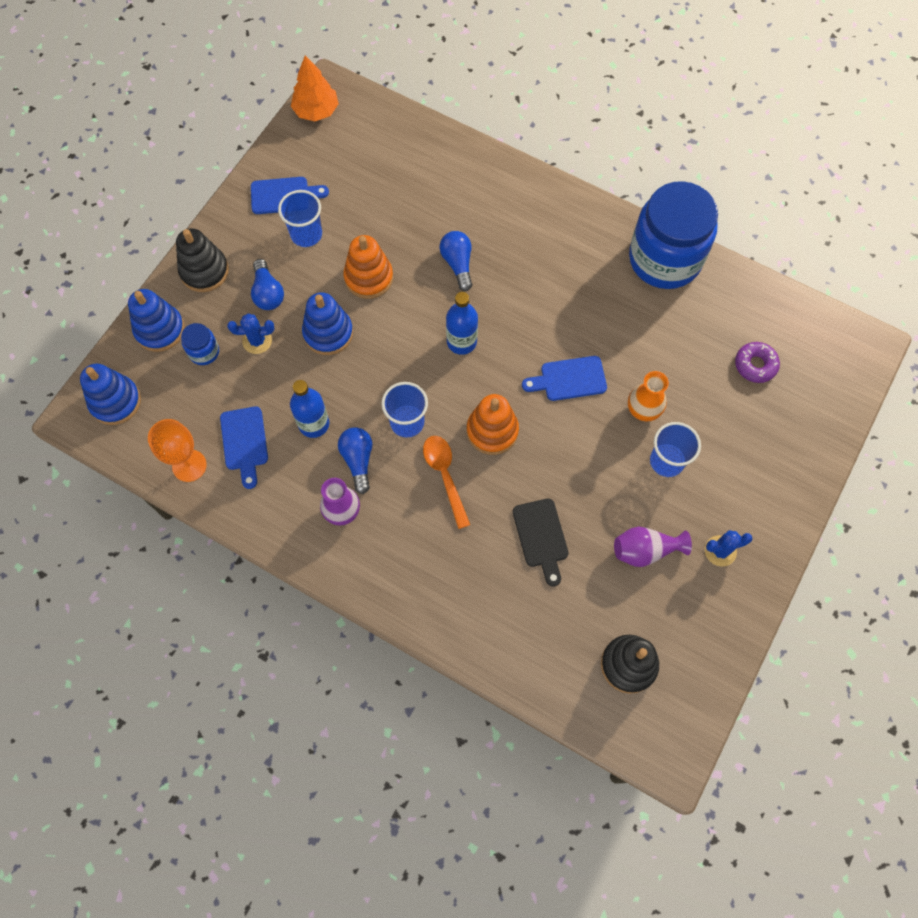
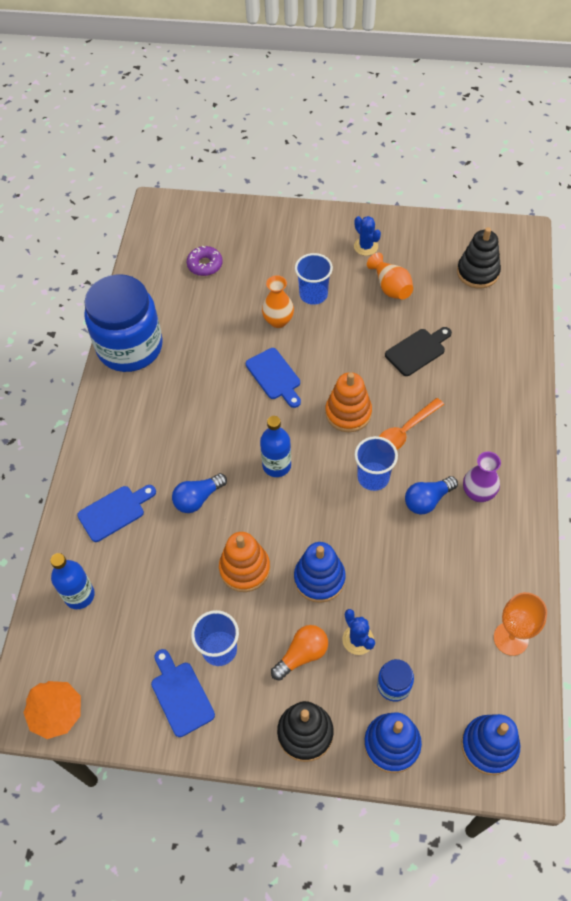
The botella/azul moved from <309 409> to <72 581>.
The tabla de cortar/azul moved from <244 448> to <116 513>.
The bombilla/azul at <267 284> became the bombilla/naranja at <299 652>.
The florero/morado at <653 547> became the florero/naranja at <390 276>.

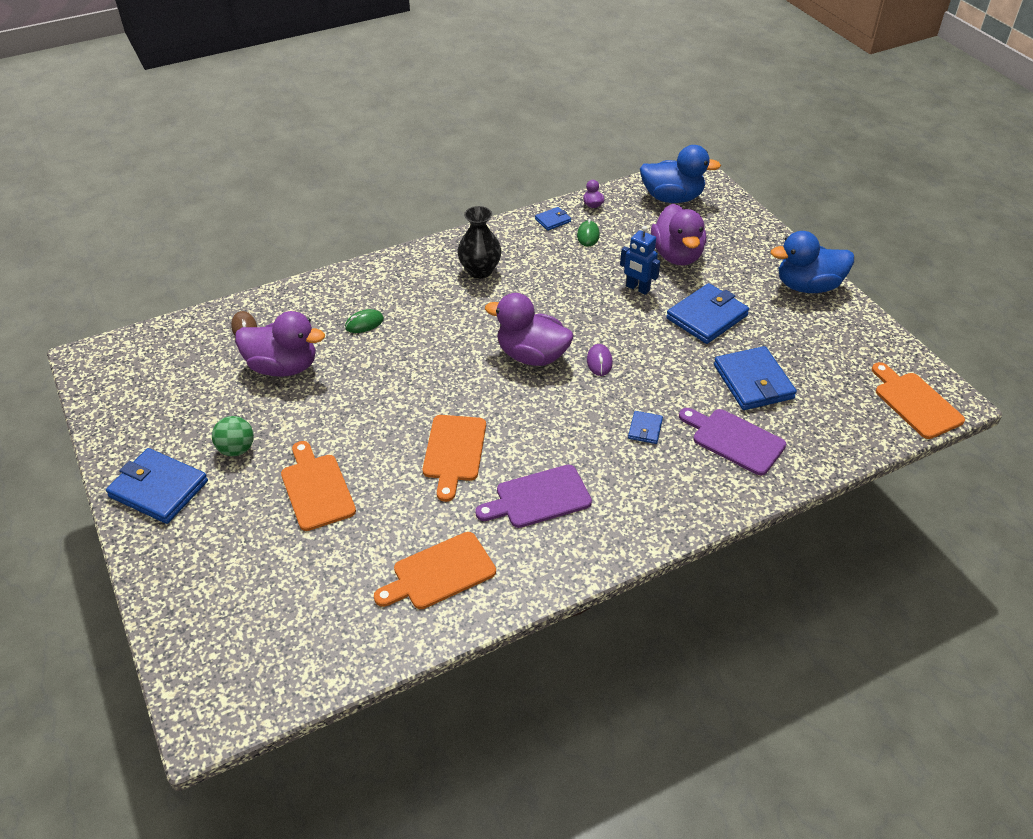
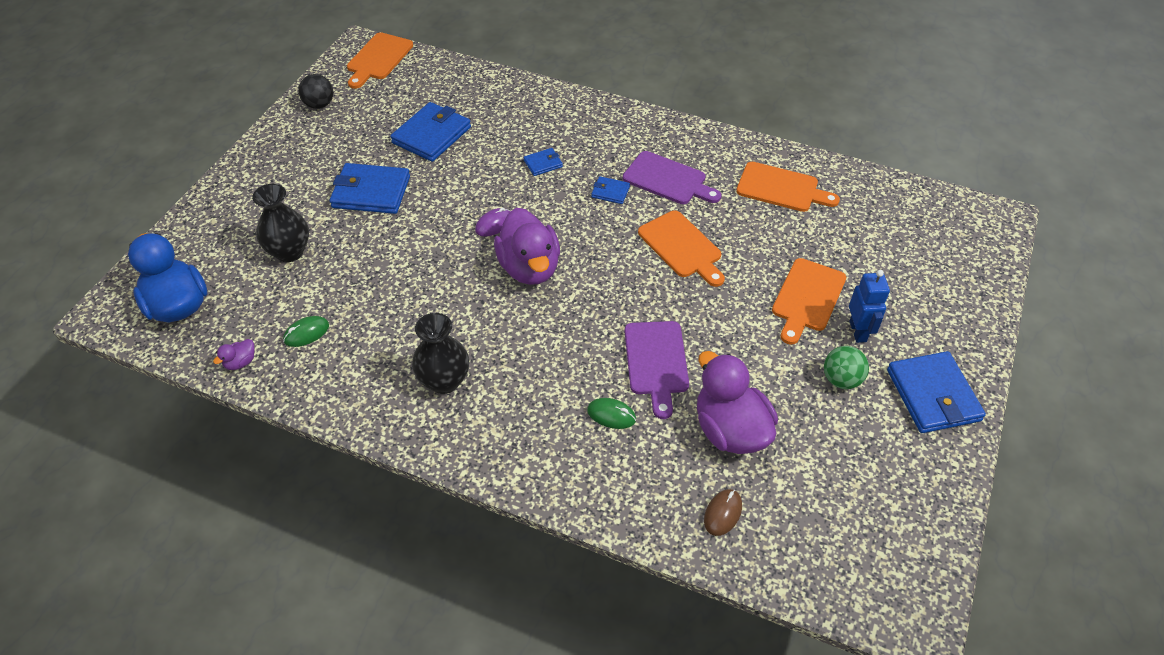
The pato/morado at <678 235> was replaced by the florero/negro at <280 223>.
The pelota/negro at <315 91> appeared.
The cartera/azul moved from <553 219> to <610 190>.
The tabla de cortar/morado moved from <732 441> to <657 370>.
The tabla de cortar/naranja at <454 458> turned 90 degrees clockwise.
The robot/azul moved from <640 260> to <869 306>.
The pato/azul at <812 262> disappeared.

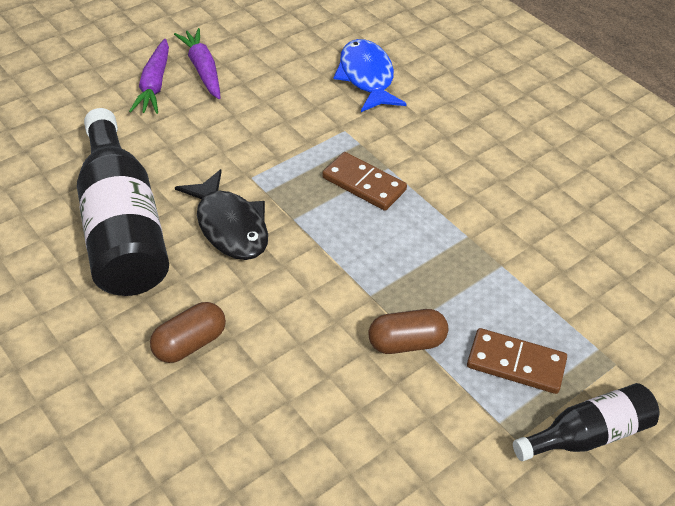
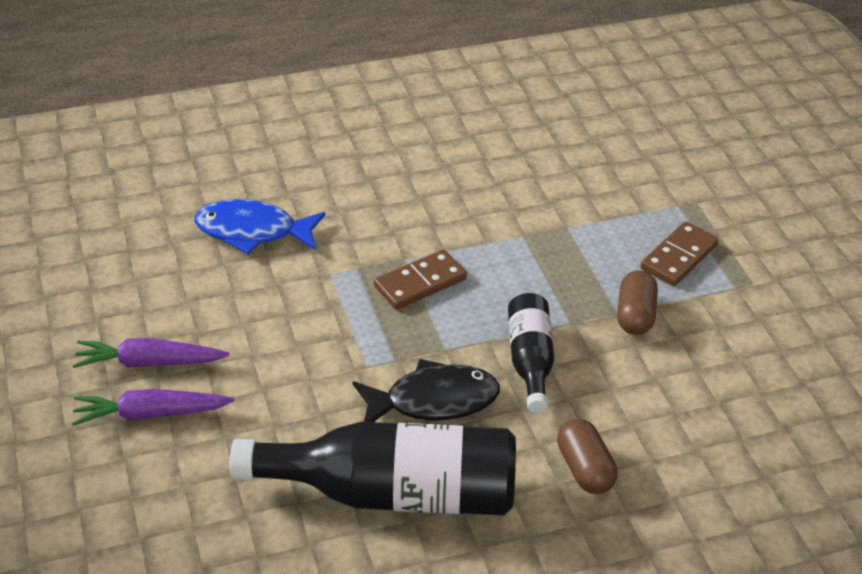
The zanahoria/morado at <149 76> turned 150 degrees clockwise.
The botella/negro moved from <586 422> to <531 353>.

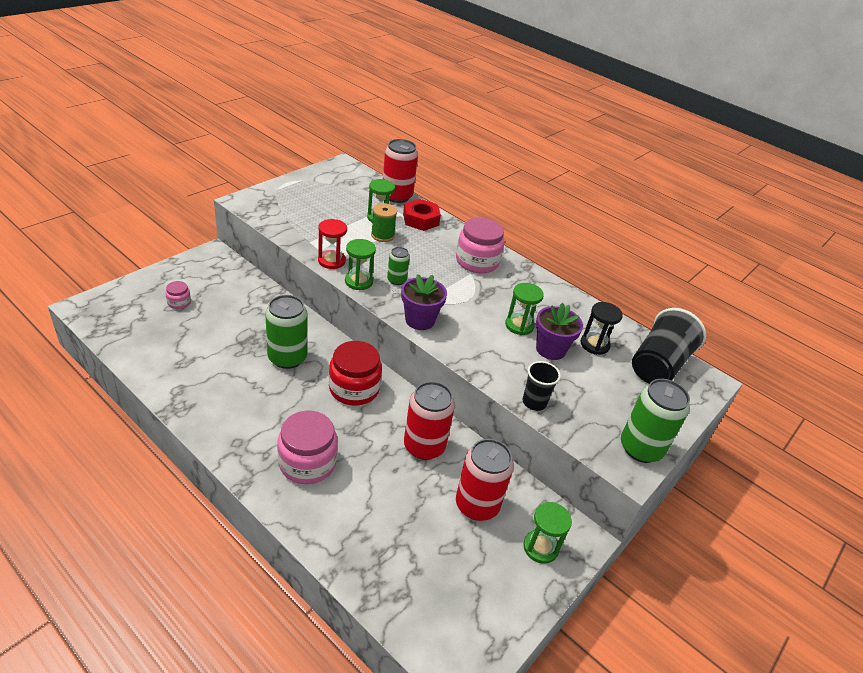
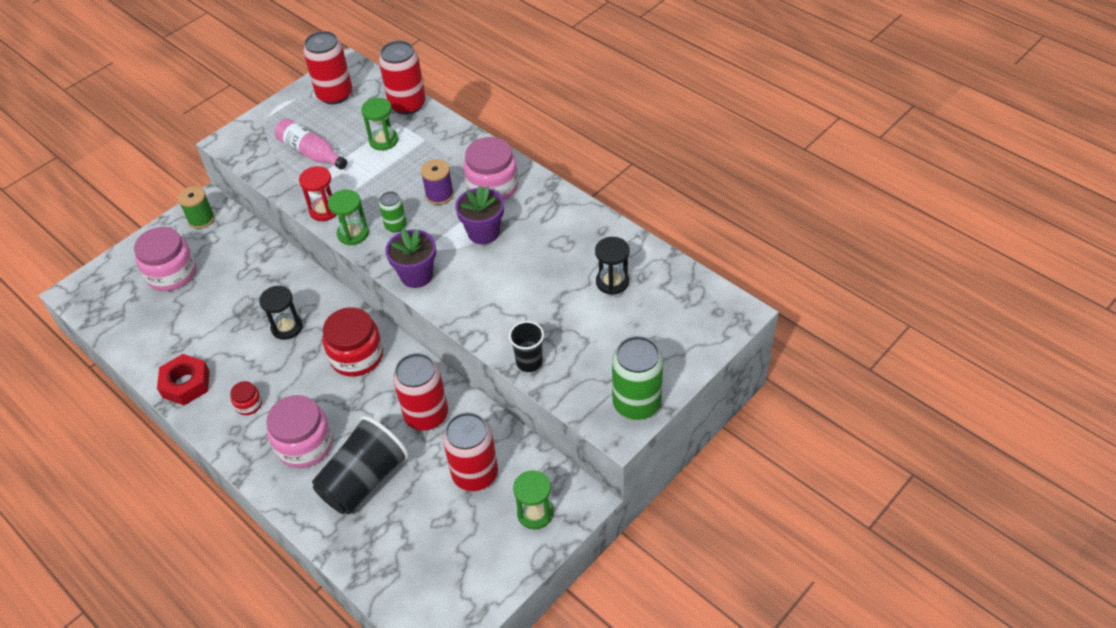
The tarro/rosa at <178 295> changed to 2.06 times the size.
The tuerca/rojo moved from <422 215> to <183 379>.
The carrete/verde moved from <384 222> to <196 207>.
The tarro/rojo at <246 398> appeared.
The lata/verde at <286 332> was replaced by the reloj de arena/negro at <281 313>.
The botella/rosa at <311 144> appeared.
The lata/rojo at <327 67> appeared.
The vaso/negro moved from <669 346> to <360 465>.
The carrete/morado at <437 182> appeared.
The maceta/morado moved from <559 331> to <479 214>.
The reloj de arena/verde at <524 309> disappeared.

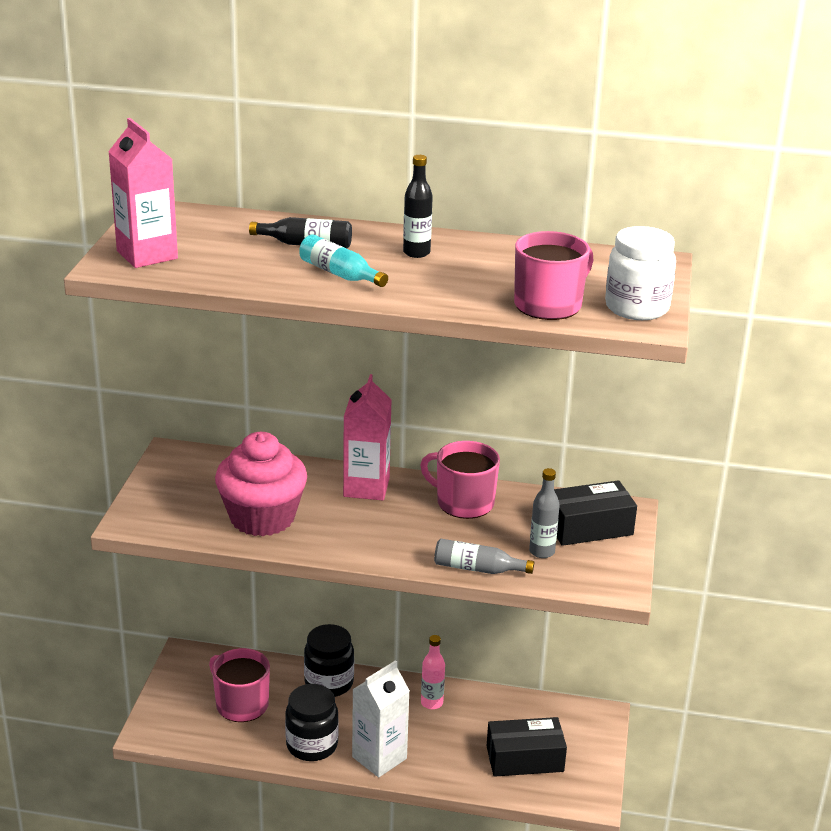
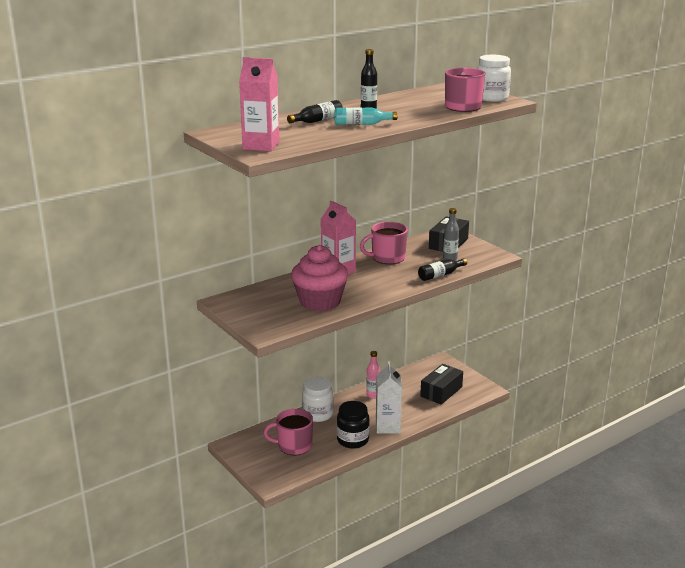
The tarro/negro at <329 660> became the tarro/blanco at <318 399>.
The botella/gris at <484 556> became the botella/negro at <442 269>.

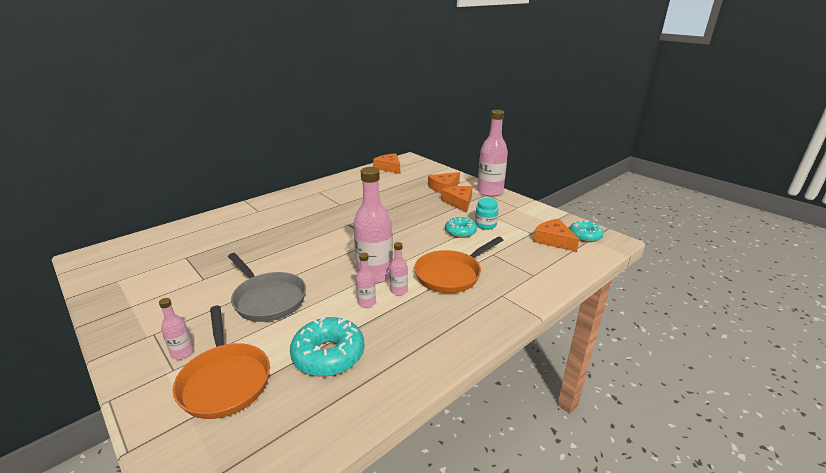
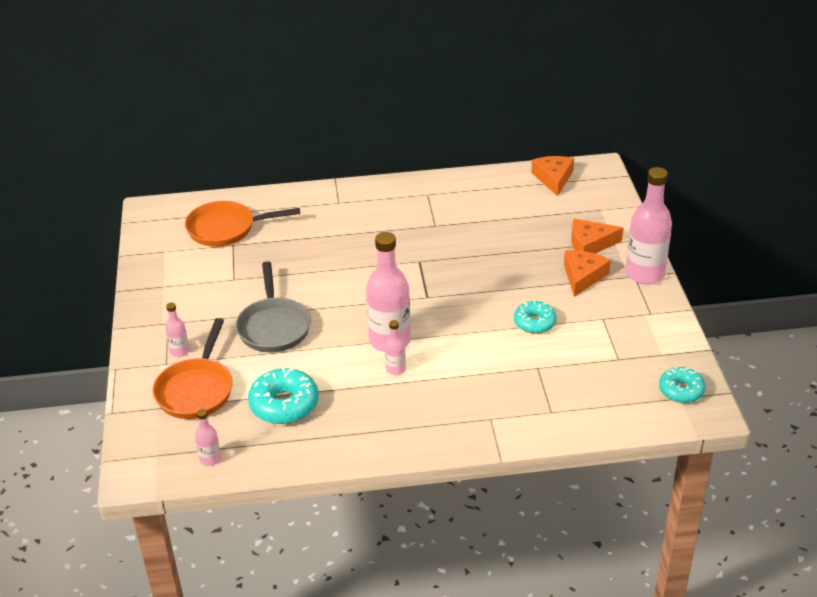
The sartén/naranja moved from <458 265> to <242 224>.
The botella/rosa moved from <366 280> to <208 437>.
The tarro/turquesa at <486 214> disappeared.
The queso/naranja at <556 235> disappeared.

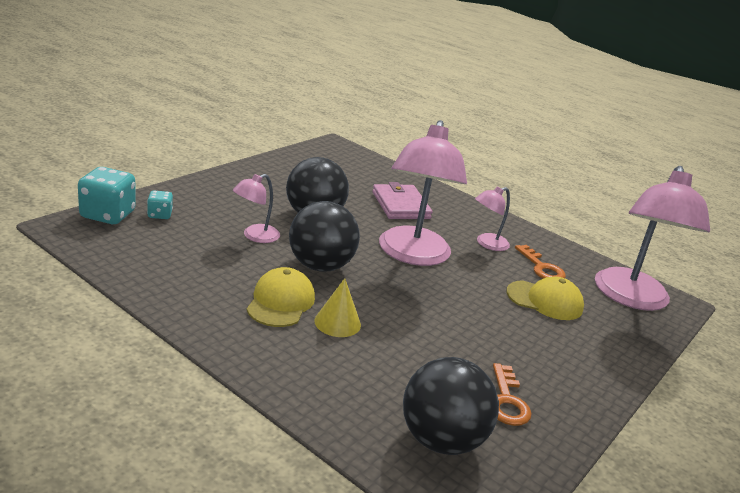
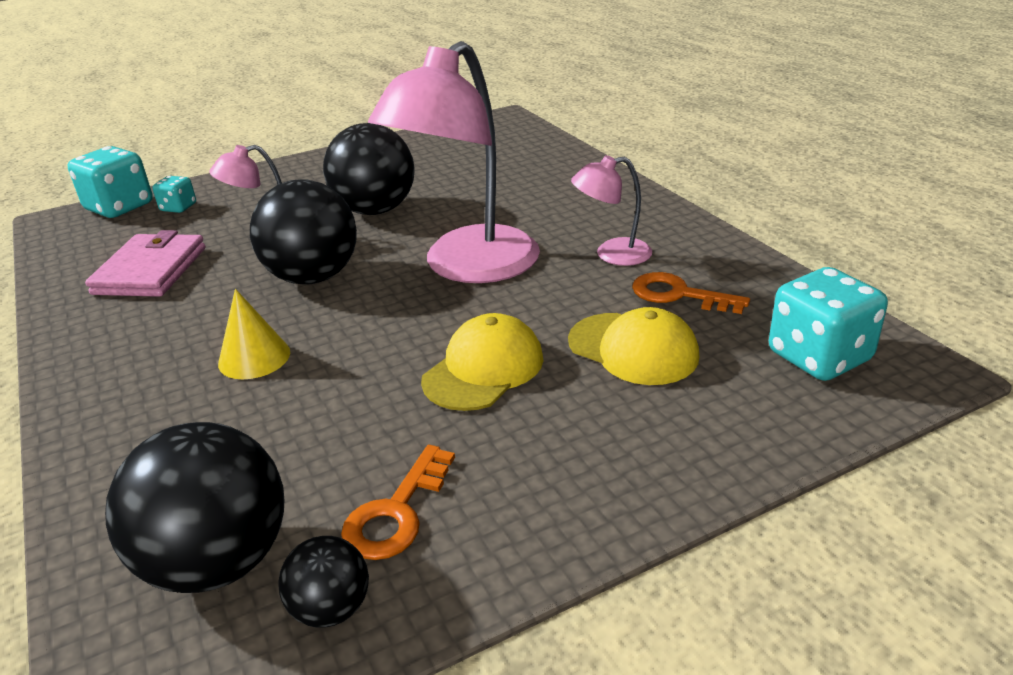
The cartera/rosa moved from <403 200> to <145 263>.
The pelota/negro at <323 582> appeared.
The gorra/amarillo moved from <281 297> to <482 362>.
The llave/naranja at <540 261> turned 120 degrees clockwise.
The lámpara/rosa at <652 238> was replaced by the dado/turquesa at <828 324>.

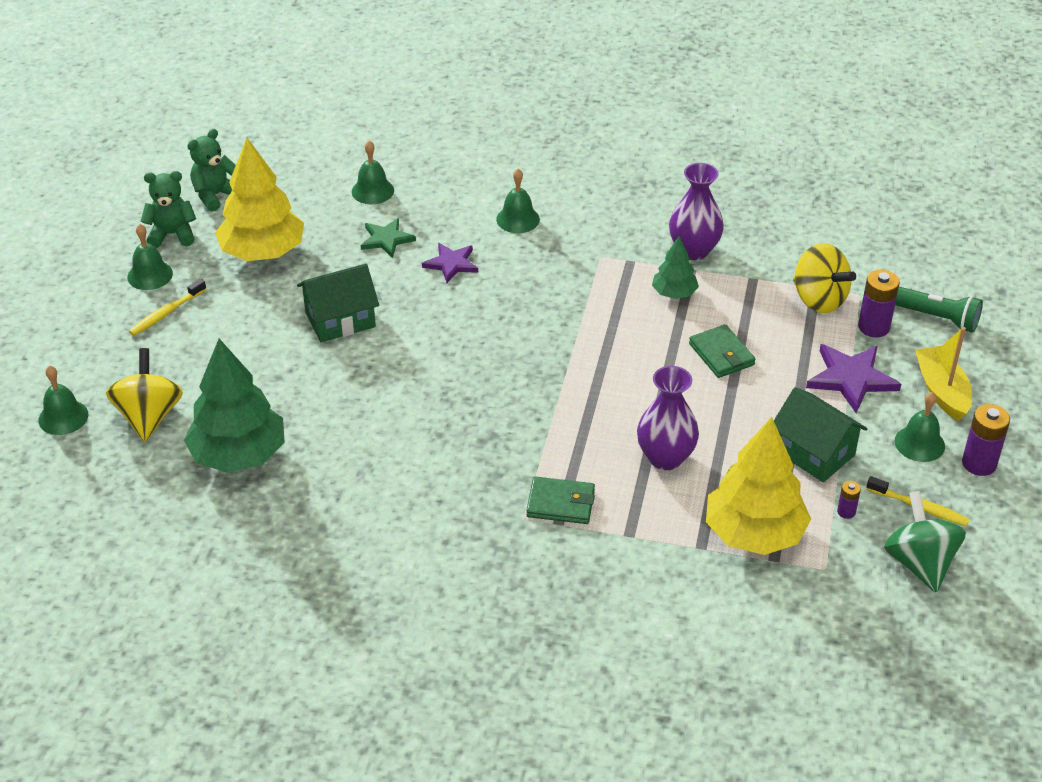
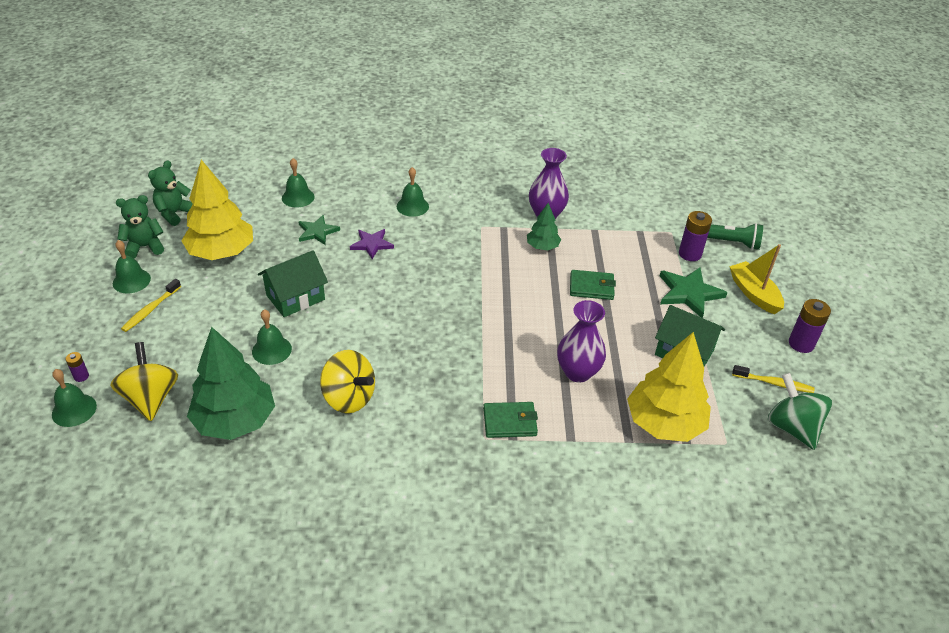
The pila/morado moved from <849 500> to <77 367>.
The campana/verde moved from <920 427> to <272 337>.
The peonza/amarillo moved from <824 278> to <347 381>.
The cartera/verde at <722 351> turned 45 degrees counterclockwise.
The estrella/morado at <853 378> became the estrella/verde at <694 292>.

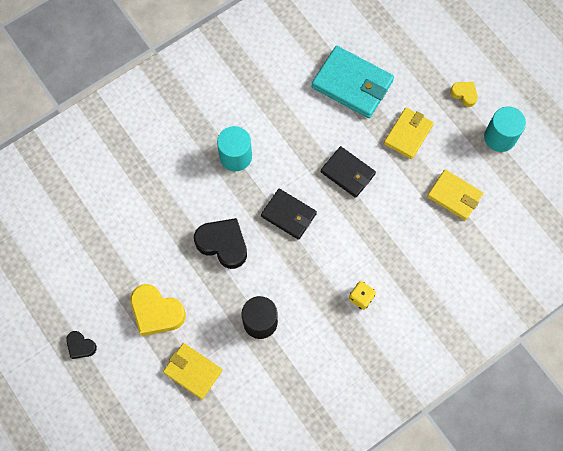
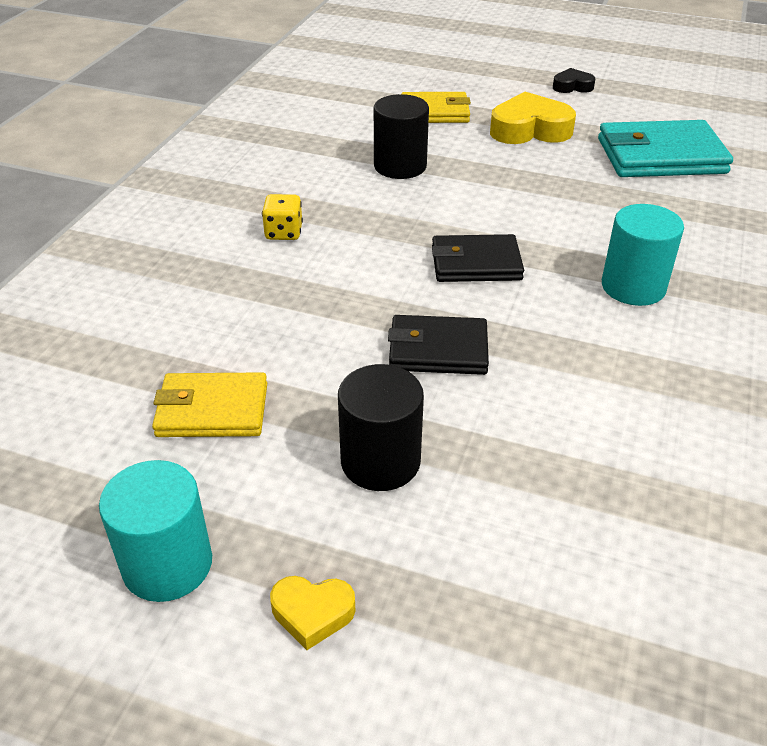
The cartera/amarillo at <409 133> was replaced by the cilindro/negro at <381 427>.
The cartera/turquesa moved from <352 82> to <665 148>.
The corazón/negro at <220 243> disappeared.

